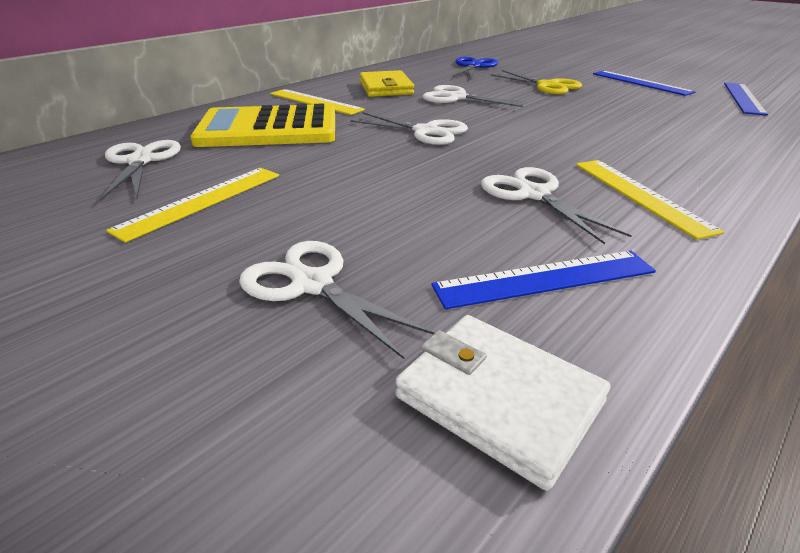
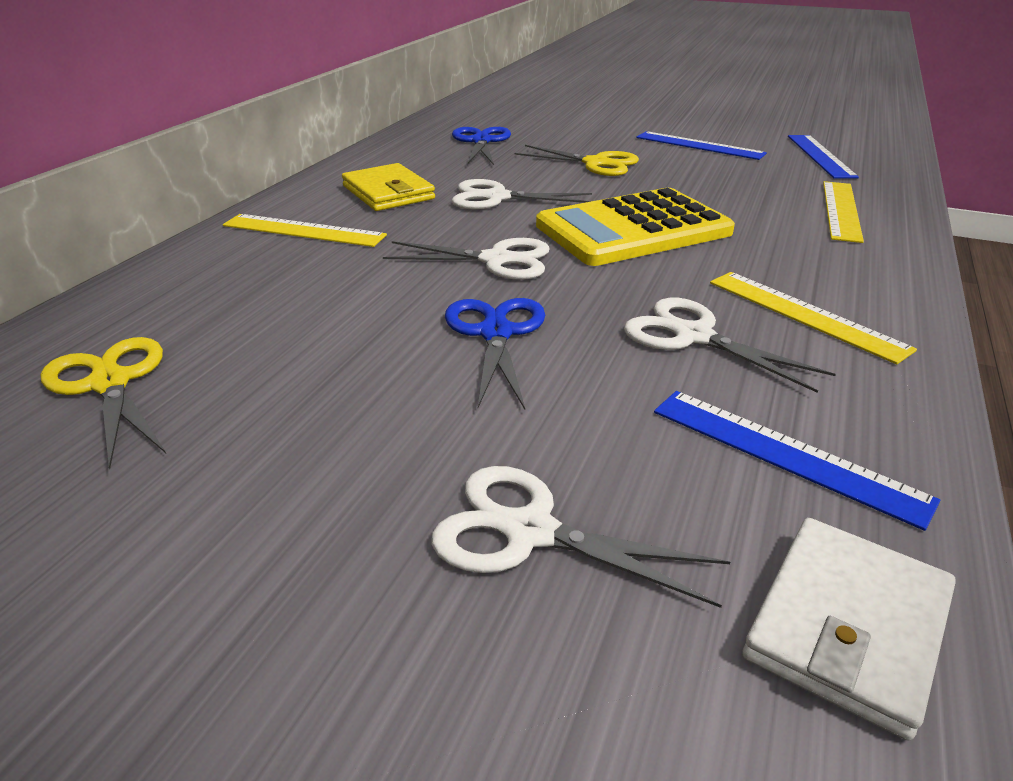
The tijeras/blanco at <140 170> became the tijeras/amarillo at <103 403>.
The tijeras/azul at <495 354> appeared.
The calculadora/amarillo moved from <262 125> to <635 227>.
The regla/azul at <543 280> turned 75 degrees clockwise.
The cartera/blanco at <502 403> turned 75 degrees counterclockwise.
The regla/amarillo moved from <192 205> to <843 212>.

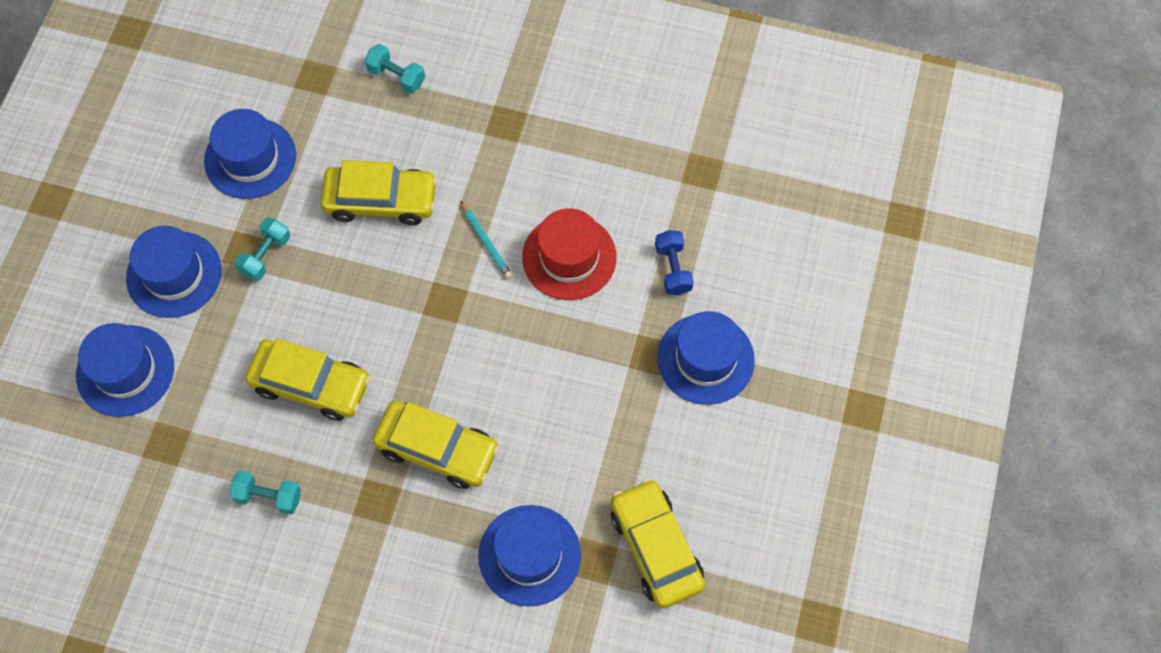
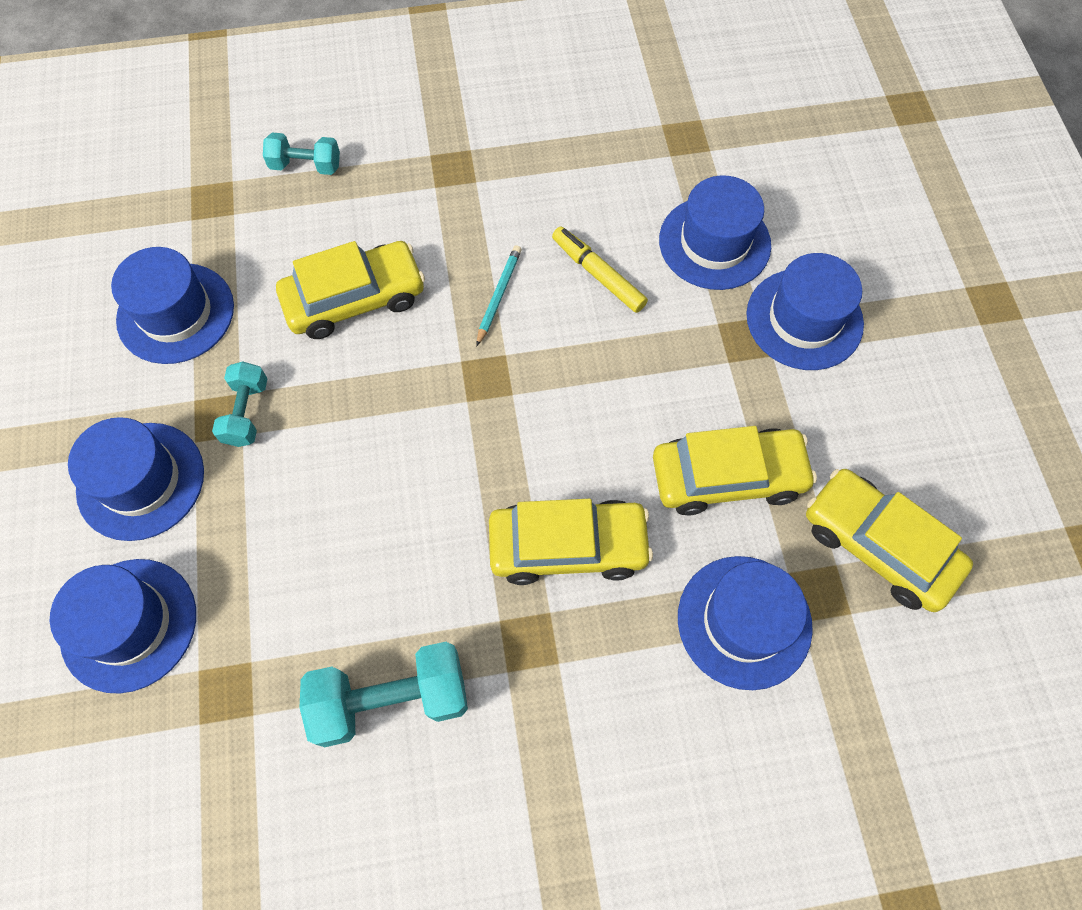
The mancuerna/turquesa at <265 492> changed to 1.69 times the size.
The lápiz/turquesa at <486 240> turned 105 degrees counterclockwise.
The sombrero/rojo at <569 254> was replaced by the rotulador/amarillo at <600 270>.
The coche/amarillo moved from <308 379> to <735 471>.
The mancuerna/azul at <674 262> was replaced by the sombrero/azul at <715 232>.

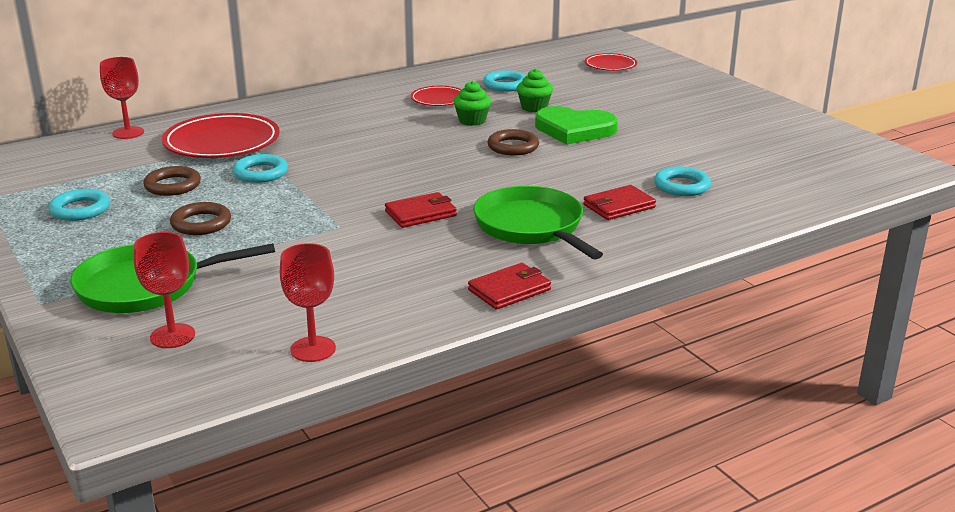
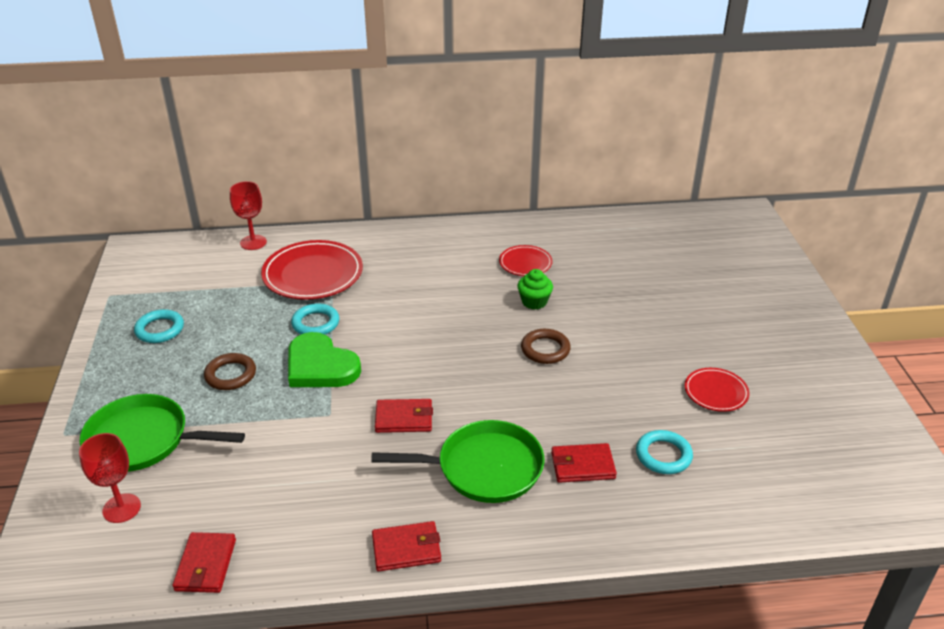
The copa/rojo at <308 302> was replaced by the cartera/rojo at <204 562>.
The corazón/verde moved from <576 125> to <324 359>.
The sartén/verde at <538 223> turned 90 degrees clockwise.
The plato/rojo moved from <611 62> to <717 390>.
The anillo/marrón at <172 181> disappeared.
The anillo/turquesa at <504 81> disappeared.
The magdalena/verde at <535 90> disappeared.

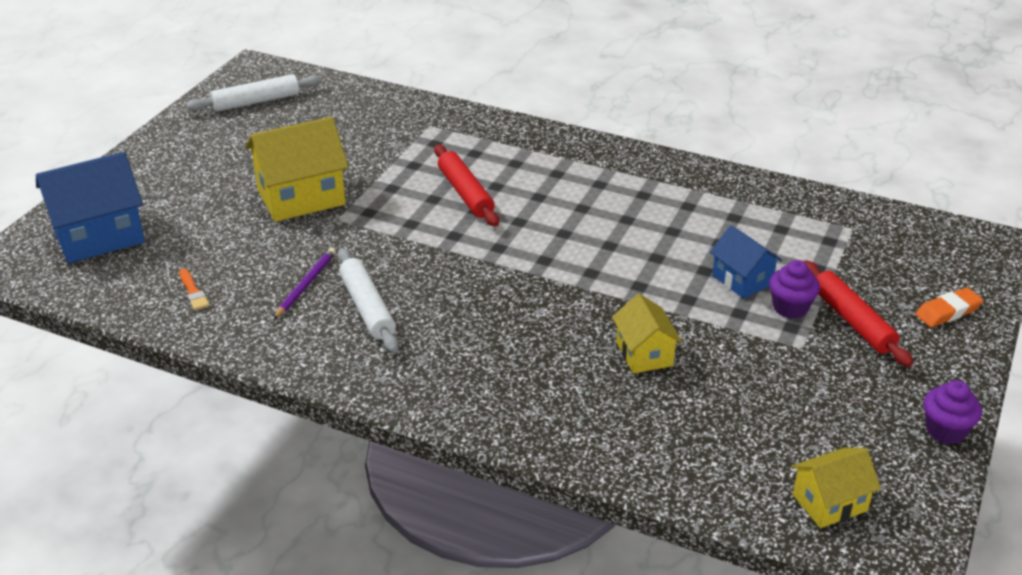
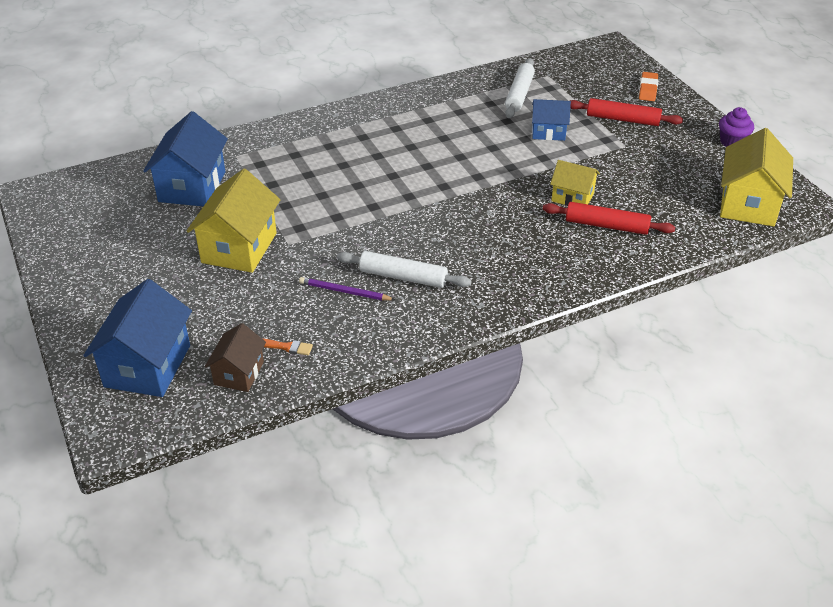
The casa/azul at <185 158> appeared.
The casa/marrón at <235 357> appeared.
The lápiz/morado at <304 284> turned 45 degrees counterclockwise.
The rodillo/blanco moved from <254 93> to <520 88>.
The rodillo/rojo moved from <466 185> to <609 218>.
The casa/amarillo at <836 488> changed to 1.72 times the size.
The magdalena/morado at <794 289> disappeared.

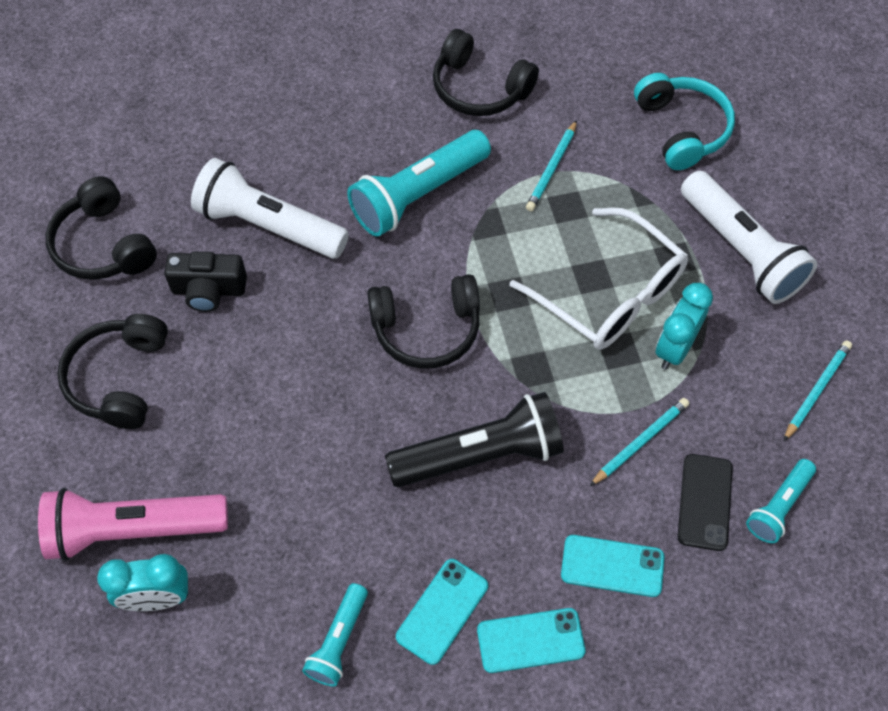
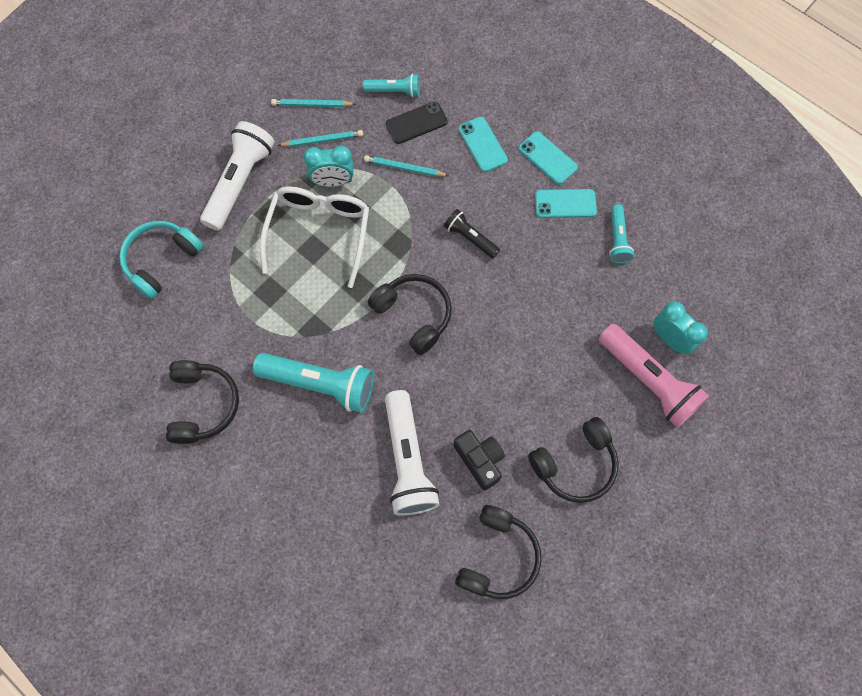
The lápiz/turquesa moved from <551 165> to <320 138>.
The lámpara de mano/negro at <474 439> changed to 0.54 times the size.
The lámpara de mano/turquesa at <335 635> turned 105 degrees clockwise.

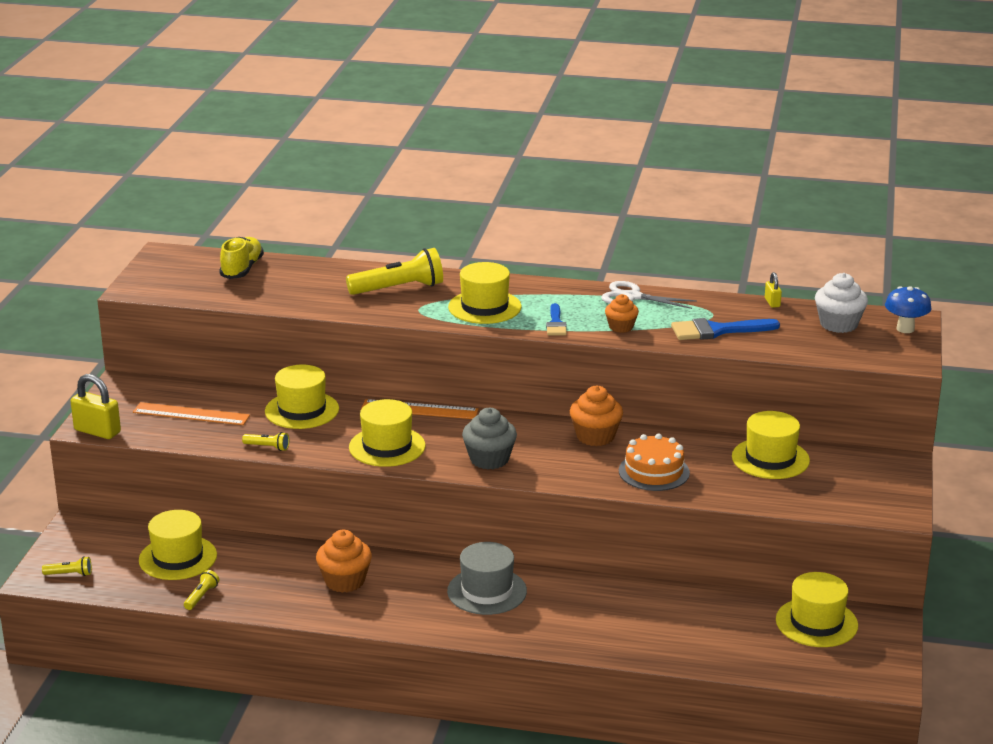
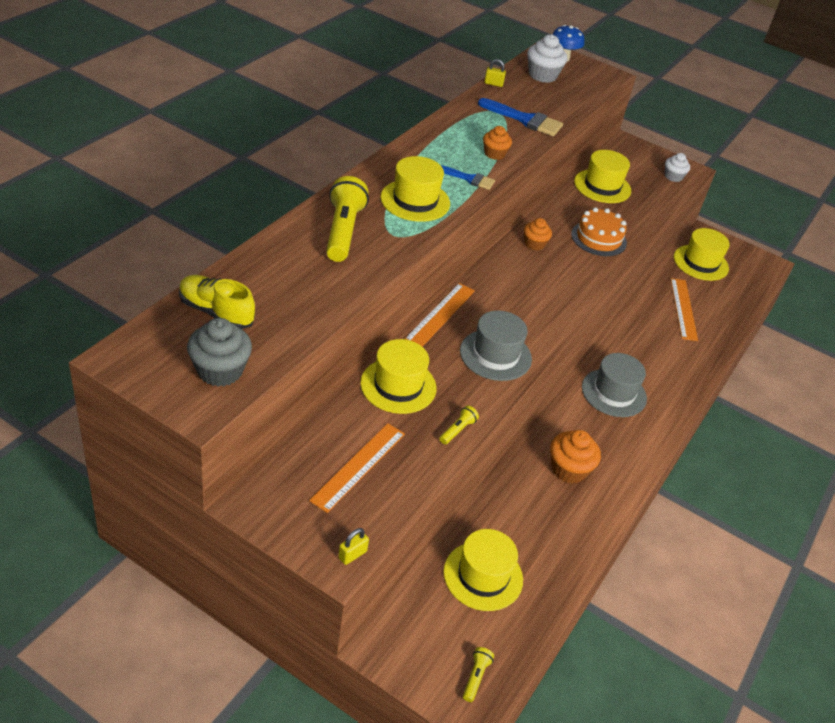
The magdalena/gris moved from <489 438> to <219 352>.
The candado/amarillo at <95 406> changed to 0.53 times the size.
The sombrero/amarillo at <387 433> became the sombrero/gris at <496 345>.
The pincel/azul at <725 329> turned 75 degrees counterclockwise.
The magdalena/naranja at <596 416> changed to 0.64 times the size.
The magdalena/blanco at <677 167> appeared.
The regla/naranja at <684 309> appeared.
The lámpara de mano/amarillo at <201 590> disappeared.
The tijeras/blanco at <649 295> disappeared.

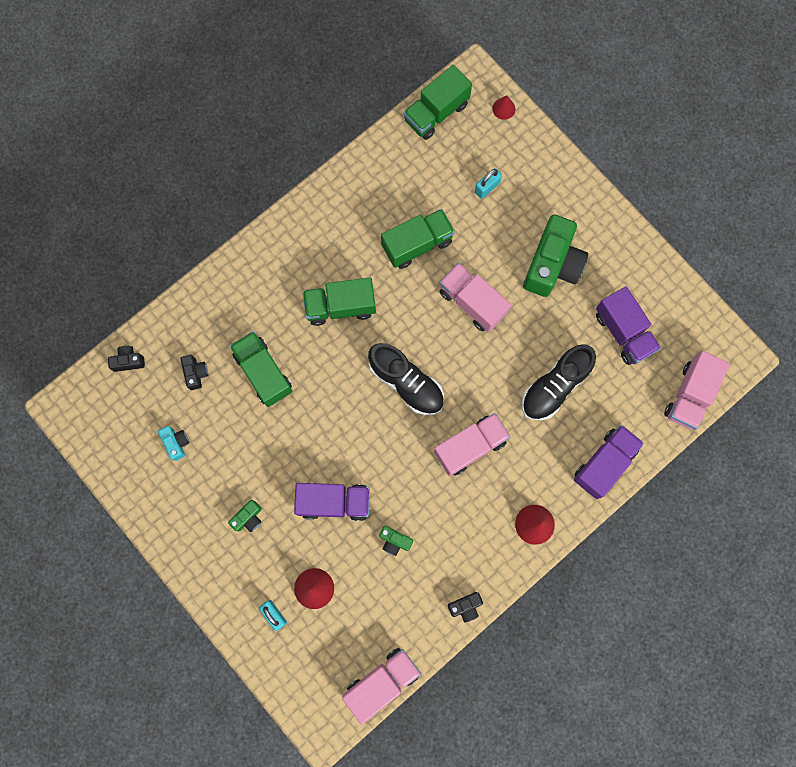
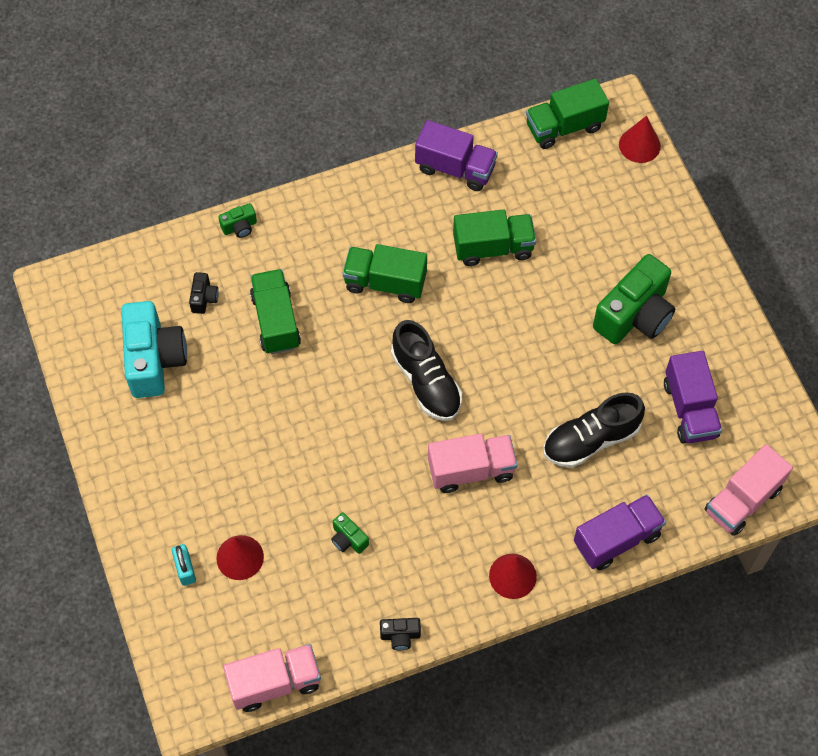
The cámara/turquesa at <173 443> changed to 2.27 times the size.
The cámara/verde moved from <245 516> to <237 220>.
The camión/morado moved from <332 502> to <456 155>.
The cono/rojo at <503 107> changed to 1.58 times the size.
The cámara/negro at <126 359> disappeared.
The camión/rosa at <475 297> disappeared.
The candado/turquesa at <488 183> disappeared.

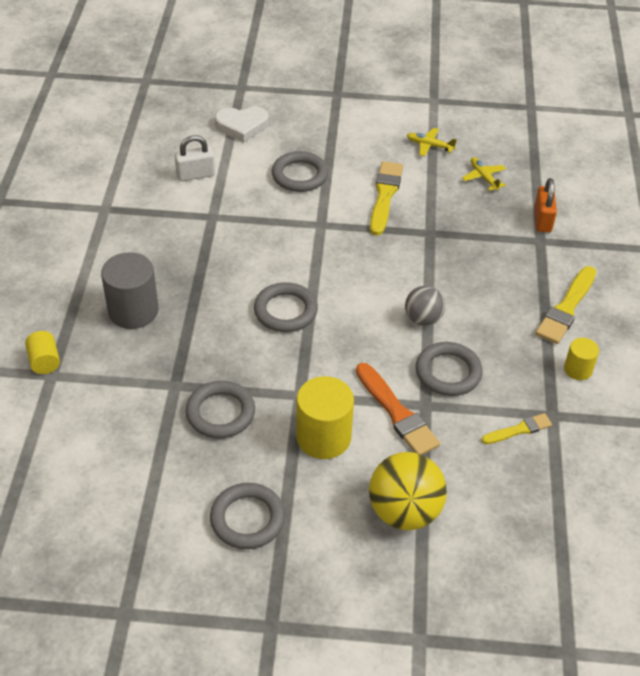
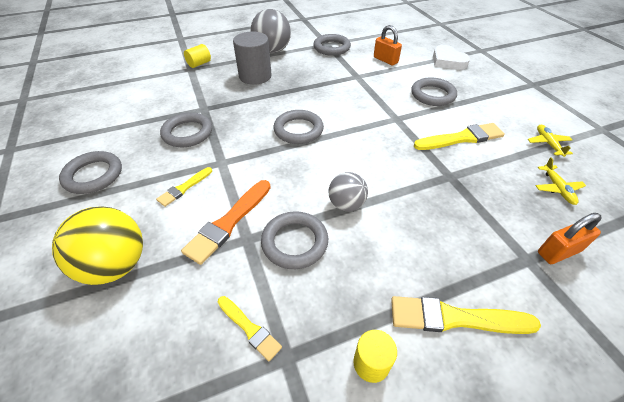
The cilindro/amarillo at <325 417> was replaced by the pincel/amarillo at <184 187>.
The pelota/gris at <271 31> appeared.
The anillo/gris at <332 45> appeared.
The candado/blanco at <194 158> became the candado/naranja at <388 45>.
The avión/amarillo at <484 174> turned 135 degrees clockwise.

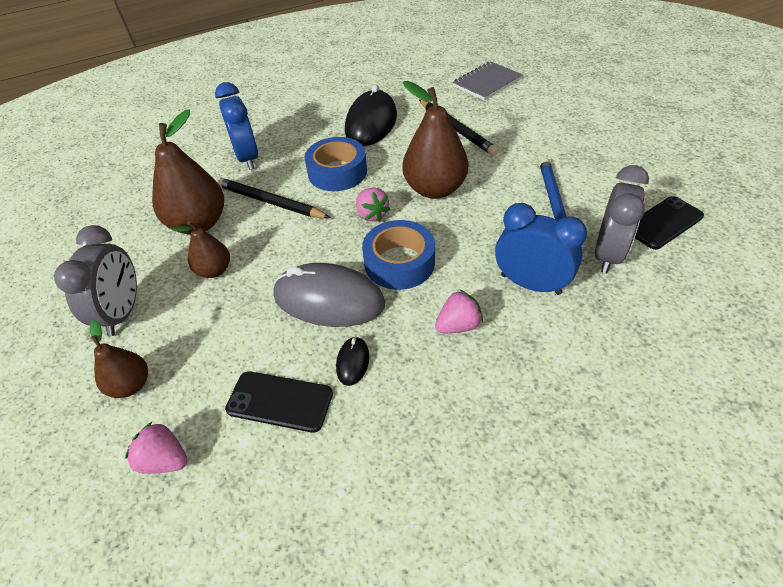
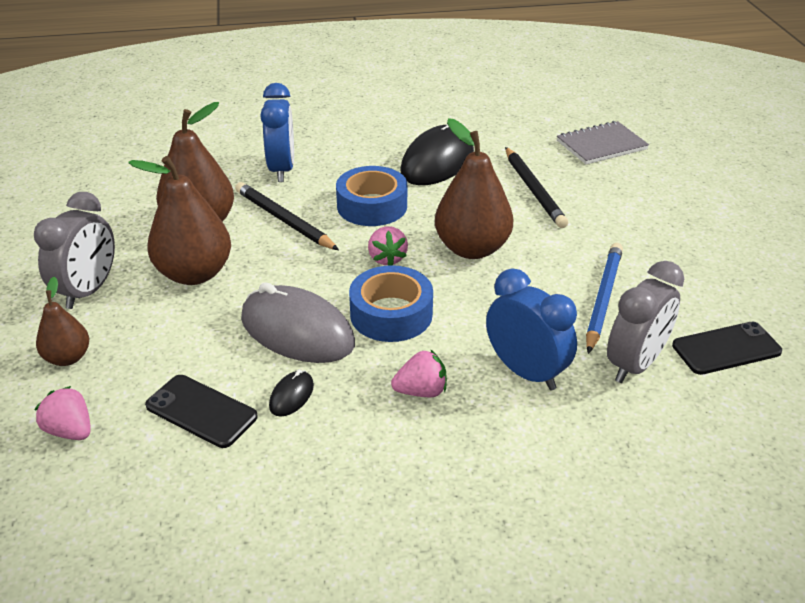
The pera/marrón at <201 249> changed to 1.80 times the size.

